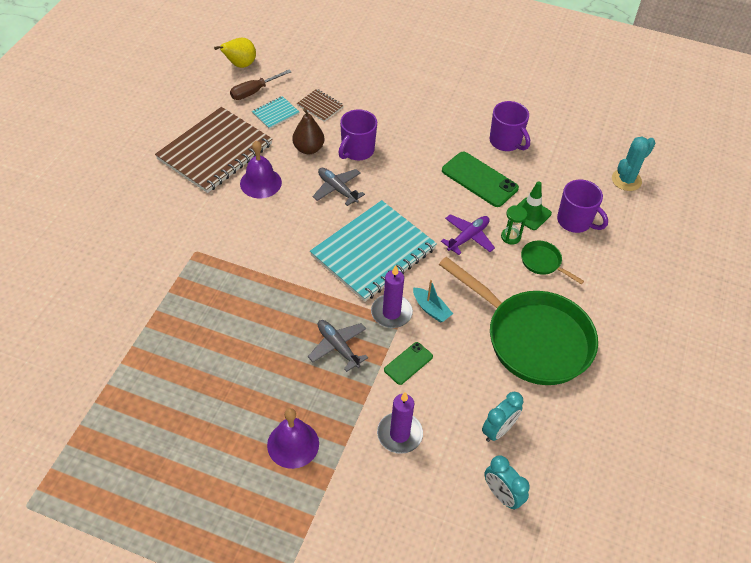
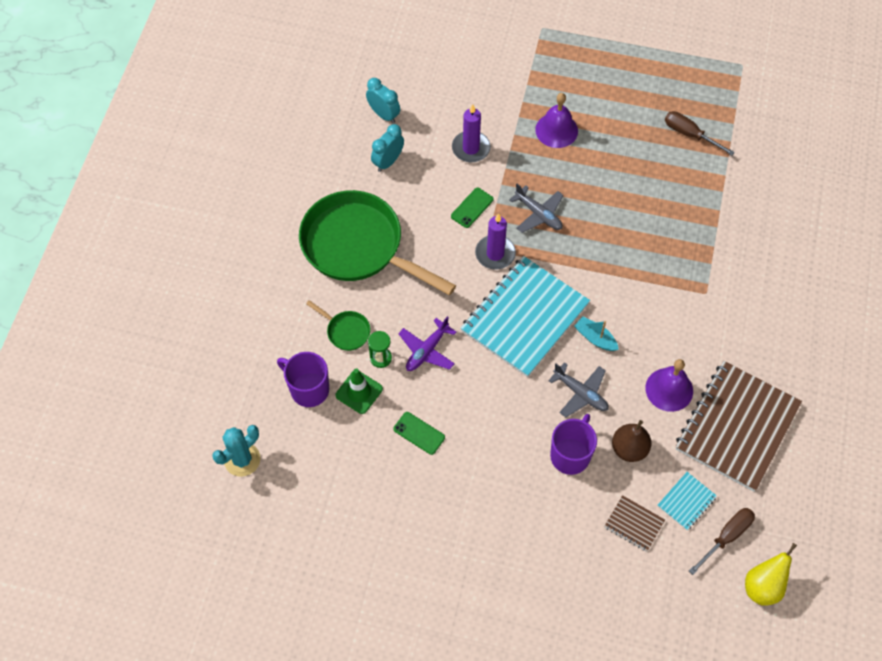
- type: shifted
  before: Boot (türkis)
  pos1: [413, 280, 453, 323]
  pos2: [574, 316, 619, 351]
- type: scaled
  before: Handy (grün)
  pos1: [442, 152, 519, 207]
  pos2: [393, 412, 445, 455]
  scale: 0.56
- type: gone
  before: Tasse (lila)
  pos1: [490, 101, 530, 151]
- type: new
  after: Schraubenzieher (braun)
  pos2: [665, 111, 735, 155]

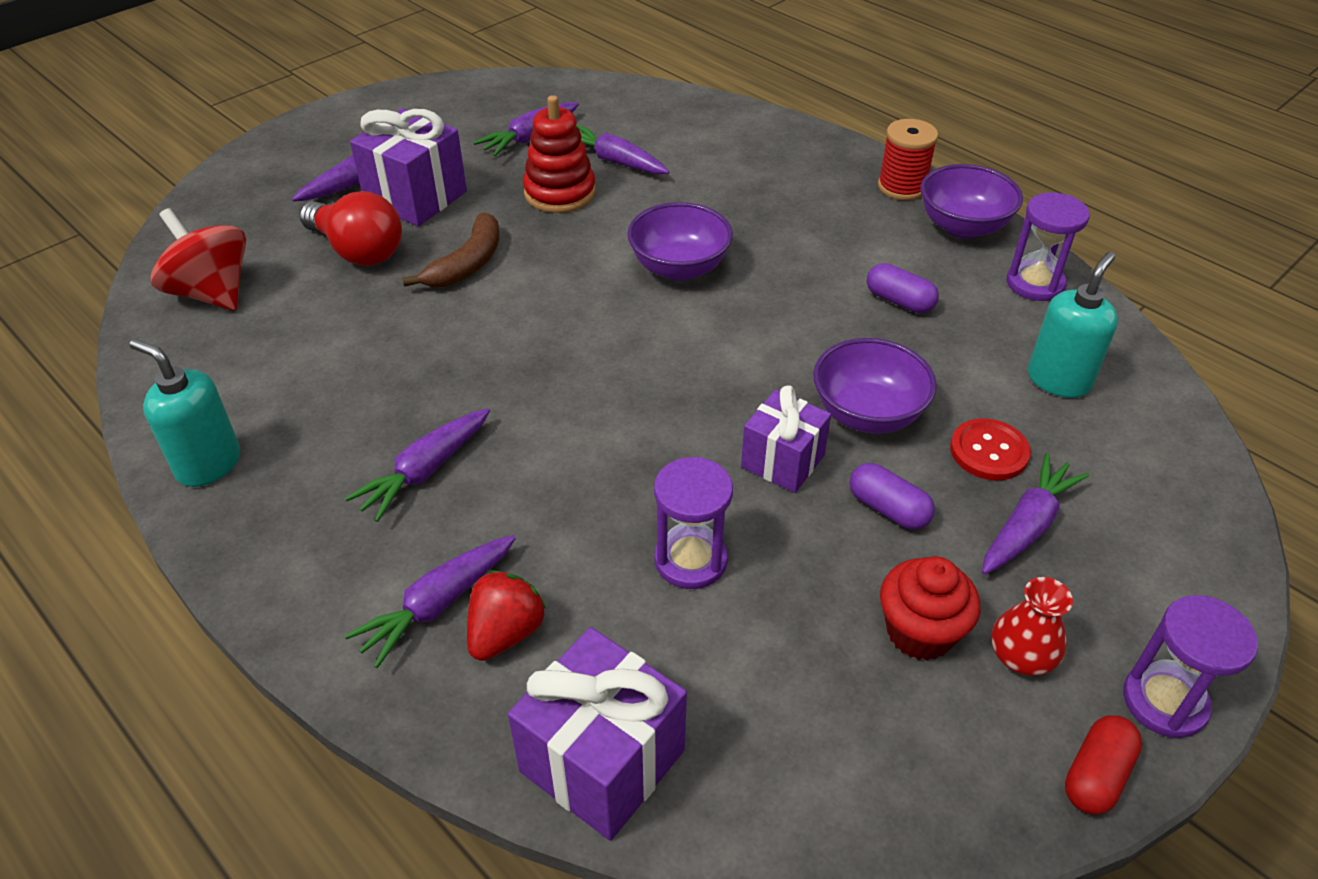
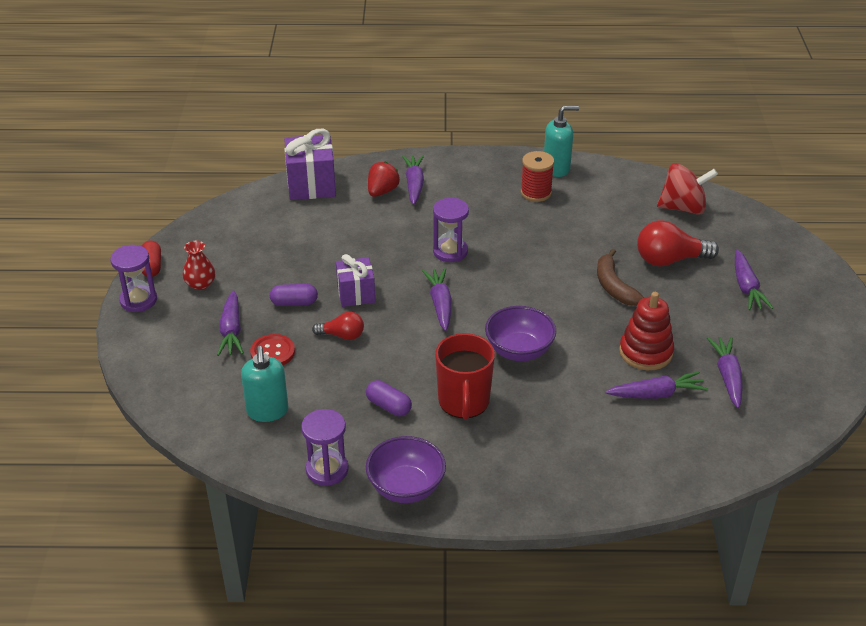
- type: shifted
  before: Karotte (lila)
  pos1: [345, 408, 490, 522]
  pos2: [422, 268, 452, 331]
- type: gone
  before: Geschenk (lila)
  pos1: [350, 109, 467, 226]
- type: rotated
  before: Erdbeere (rot)
  pos1: [467, 570, 546, 661]
  pos2: [368, 161, 400, 197]
  turn: -135
- type: shifted
  before: Sanduhr (lila)
  pos1: [654, 457, 733, 589]
  pos2: [433, 198, 469, 262]
- type: swapped
  before: Schüssel (lila)
  after: Glühbirne (rot)
  pos1: [813, 338, 937, 434]
  pos2: [312, 311, 364, 340]
- type: rotated
  before: Kapsel (lila)
  pos1: [867, 263, 939, 313]
  pos2: [366, 380, 412, 416]
  turn: 45
- type: shifted
  before: Garnrolle (rot)
  pos1: [878, 119, 938, 200]
  pos2: [521, 151, 554, 202]
- type: gone
  before: Muffin (rot)
  pos1: [880, 556, 980, 660]
- type: new
  after: Tasse (rot)
  pos2: [435, 333, 495, 420]

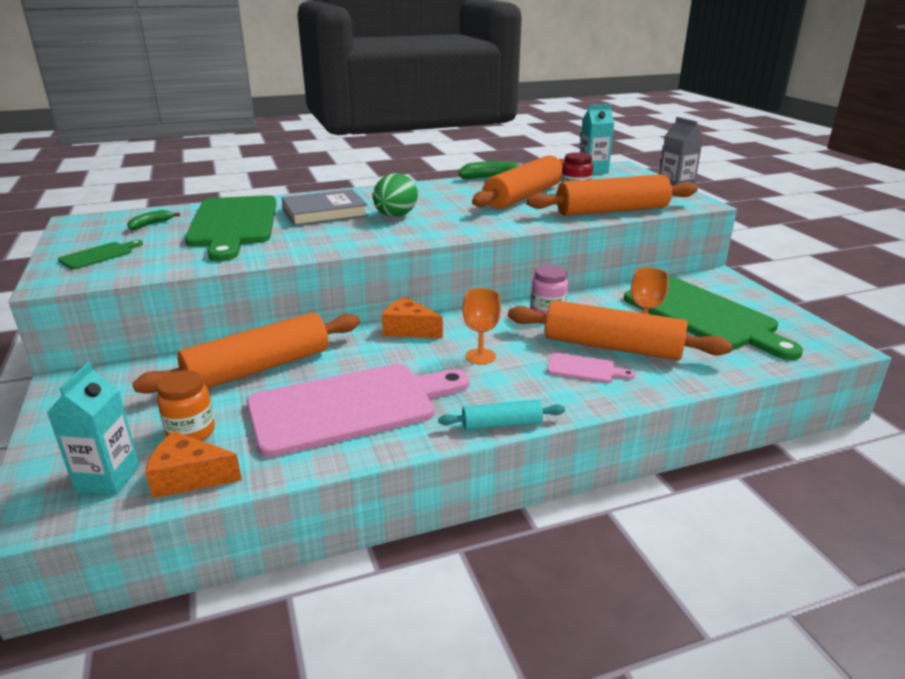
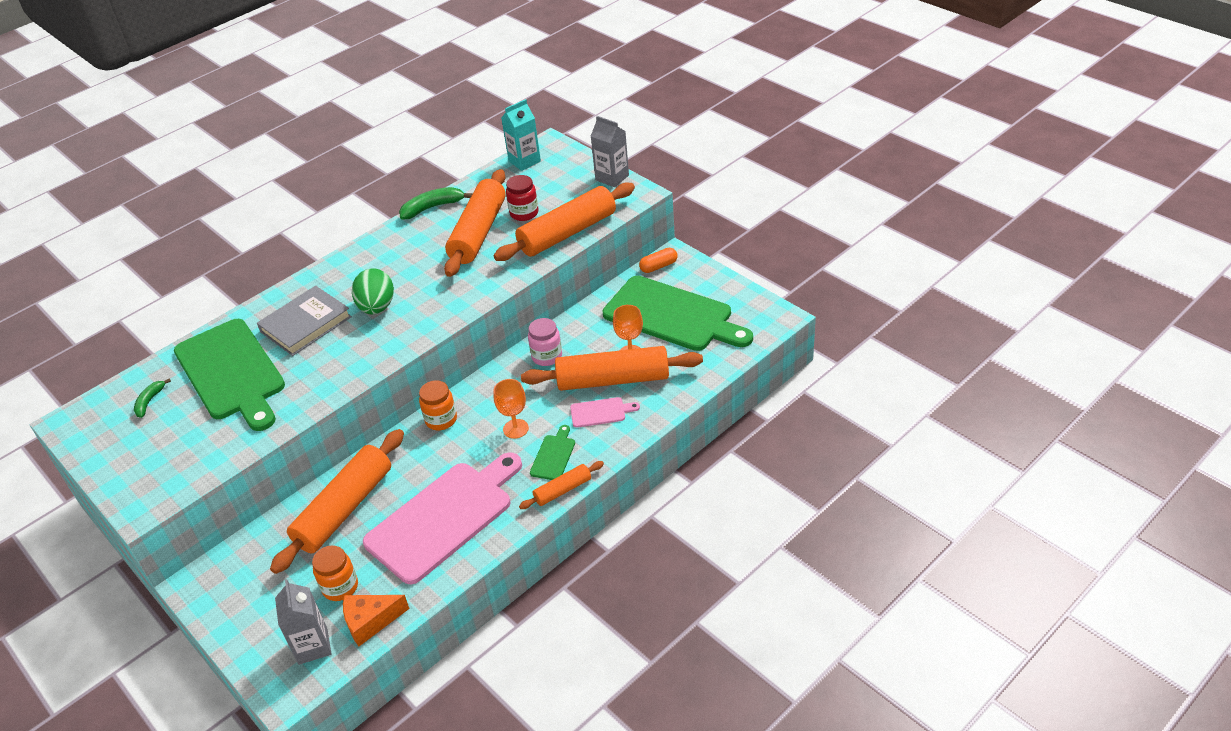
- type: repainted
  before: Getränkekarton (türkis)
  after: Getränkekarton (grau)
  pos1: [47, 362, 140, 495]
  pos2: [275, 579, 331, 665]
- type: shifted
  before: Schneidebrett (grün)
  pos1: [58, 240, 143, 269]
  pos2: [530, 425, 575, 480]
- type: swapped
  before: Käse (orange)
  after: Einmachglas (orange)
  pos1: [382, 297, 443, 338]
  pos2: [419, 381, 457, 430]
- type: repainted
  before: Nudelholz (türkis)
  after: Nudelholz (orange)
  pos1: [438, 400, 565, 430]
  pos2: [519, 461, 604, 509]
- type: new
  after: Kapsel (orange)
  pos2: [639, 248, 678, 273]

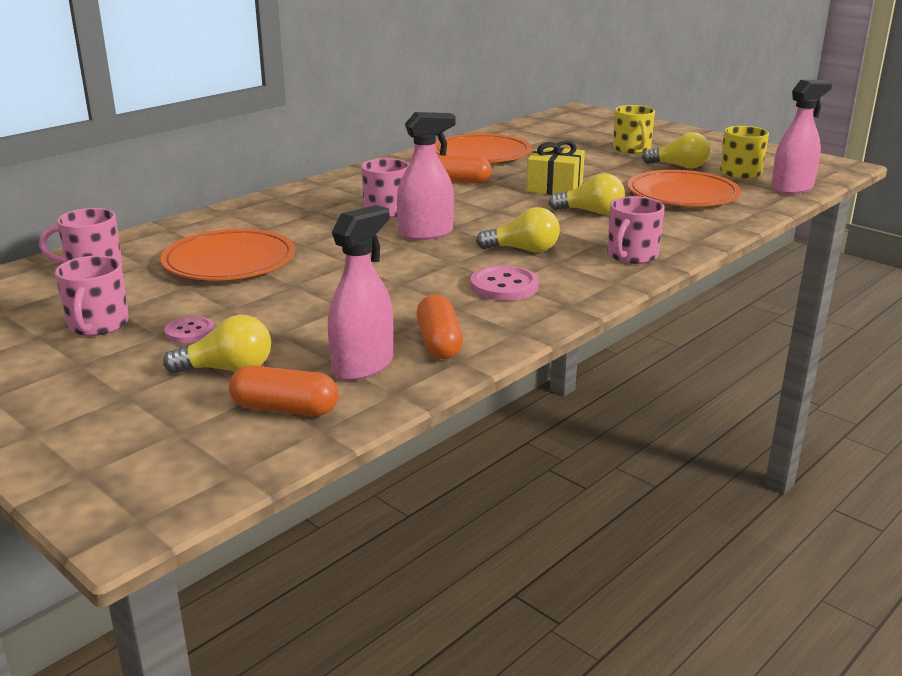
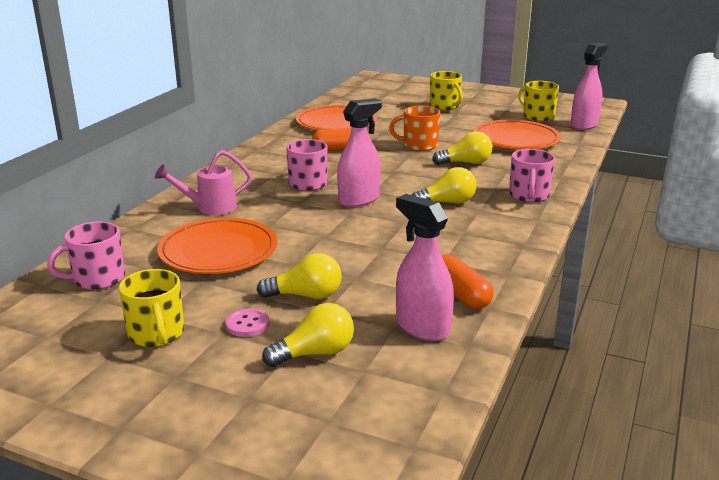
- type: repainted
  before: Tasse (rosa)
  after: Tasse (gelb)
  pos1: [55, 256, 129, 336]
  pos2: [119, 269, 184, 347]
- type: gone
  before: Kapsel (orange)
  pos1: [229, 366, 339, 416]
- type: rotated
  before: Sprühflasche (rosa)
  pos1: [328, 205, 393, 381]
  pos2: [396, 194, 454, 341]
  turn: -60
- type: gone
  before: Knopf (rosa)
  pos1: [470, 265, 539, 301]
- type: swapped
  before: Geschenk (gelb)
  after: Tasse (orange)
  pos1: [526, 141, 585, 195]
  pos2: [389, 106, 440, 151]
- type: shifted
  before: Glühbirne (gelb)
  pos1: [642, 132, 710, 169]
  pos2: [257, 253, 342, 299]
- type: new
  after: Gießkanne (rosa)
  pos2: [155, 150, 252, 215]

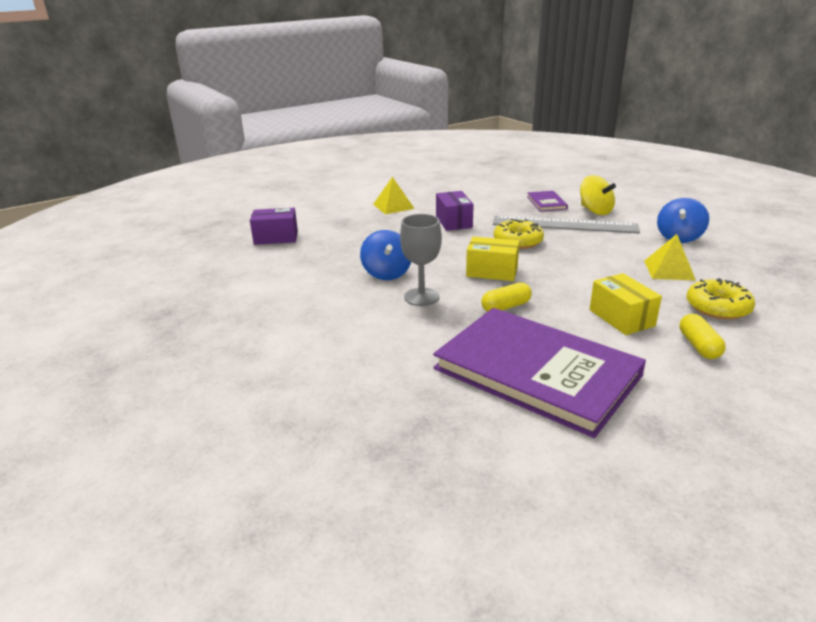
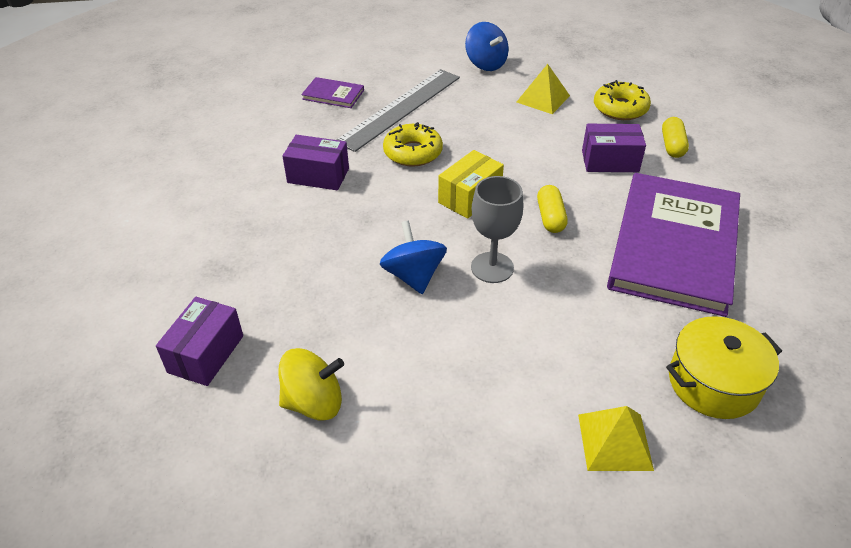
- type: rotated
  before: Kreisel (blau)
  pos1: [360, 230, 411, 280]
  pos2: [380, 221, 447, 294]
  turn: -120
- type: shifted
  before: Pyramide (gelb)
  pos1: [373, 177, 415, 214]
  pos2: [578, 406, 654, 471]
- type: rotated
  before: Buch (lila)
  pos1: [433, 308, 646, 438]
  pos2: [607, 173, 740, 317]
  turn: -45
- type: shifted
  before: Kreisel (gelb)
  pos1: [580, 175, 616, 215]
  pos2: [278, 348, 344, 421]
- type: repainted
  before: Schachtel (gelb)
  after: Schachtel (lila)
  pos1: [590, 273, 662, 335]
  pos2: [582, 124, 646, 172]
- type: rotated
  before: Kapsel (gelb)
  pos1: [679, 314, 726, 359]
  pos2: [662, 117, 689, 158]
  turn: 75
- type: new
  after: Kochtopf (gelb)
  pos2: [666, 316, 782, 419]

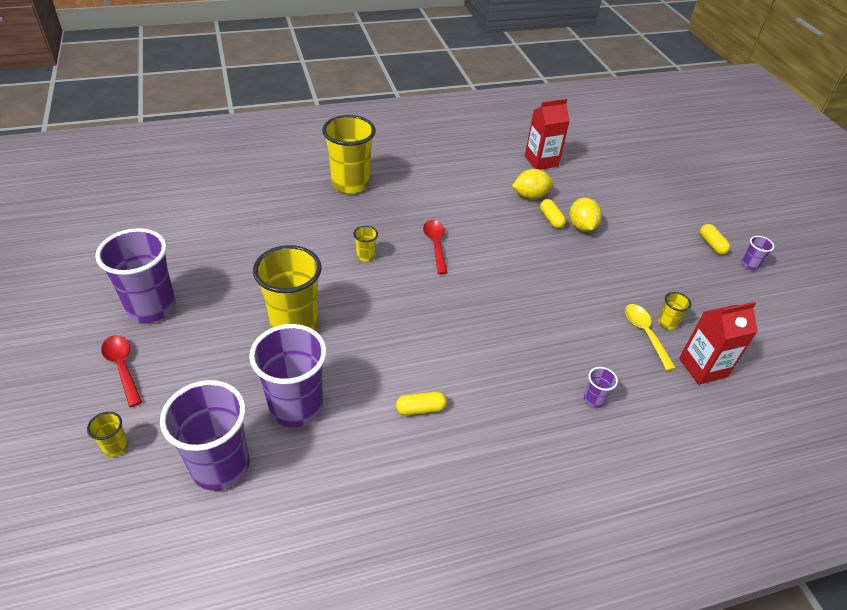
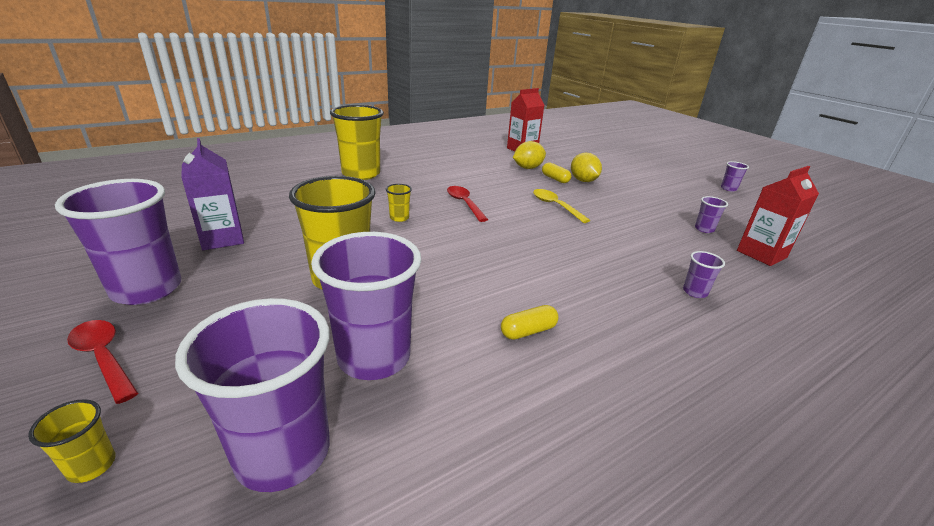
- type: shifted
  before: Löffel (gelb)
  pos1: [625, 304, 676, 371]
  pos2: [533, 189, 590, 223]
- type: repainted
  before: Becher (gelb)
  after: Becher (lila)
  pos1: [658, 292, 691, 330]
  pos2: [695, 196, 728, 233]
- type: gone
  before: Kapsel (gelb)
  pos1: [700, 224, 730, 255]
- type: new
  after: Getränkekarton (lila)
  pos2: [181, 138, 244, 250]

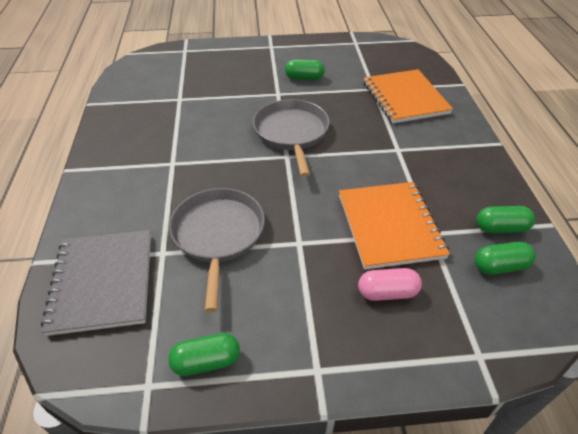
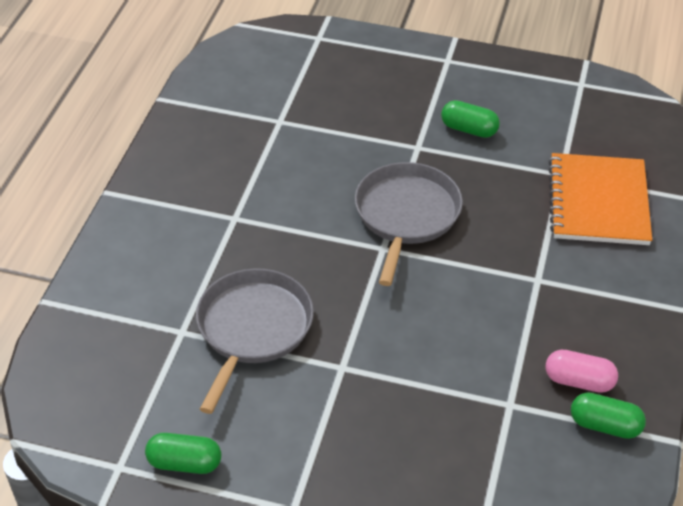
- type: gone
  before: Notizbuch (grau)
  pos1: [41, 230, 151, 336]
- type: gone
  before: Notizbuch (orange)
  pos1: [339, 182, 450, 270]
- type: shifted
  before: Kapsel (rosa)
  pos1: [358, 268, 422, 301]
  pos2: [546, 350, 618, 393]
- type: gone
  before: Kapsel (grün)
  pos1: [475, 242, 536, 275]

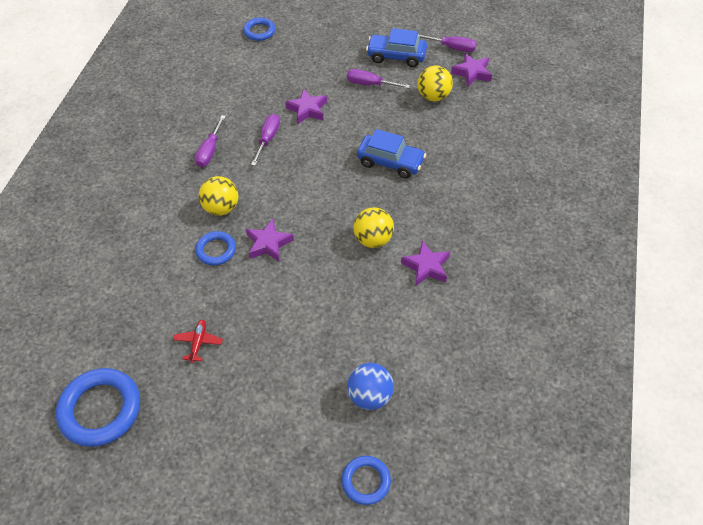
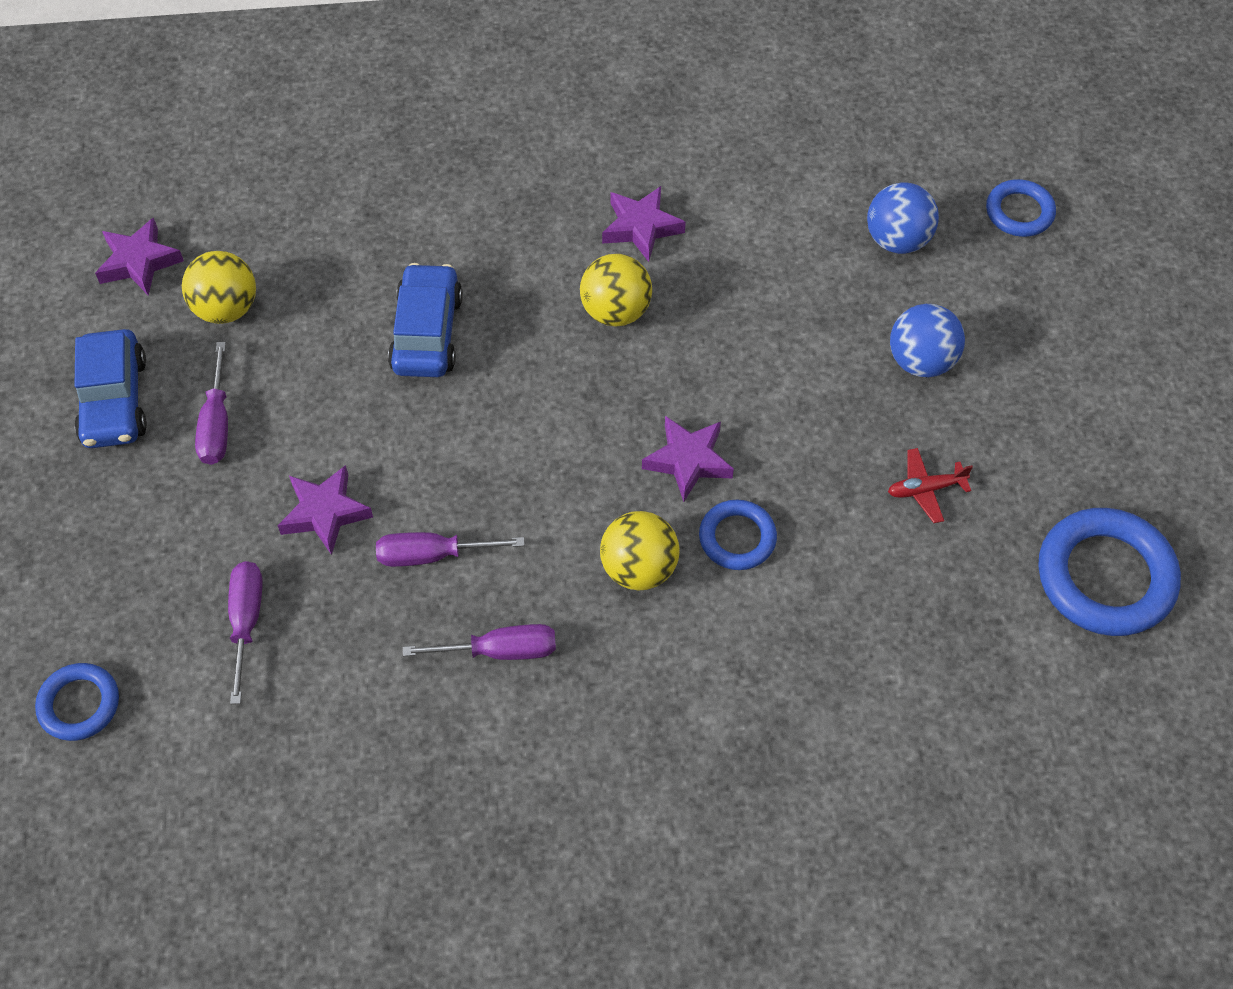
- type: shifted
  before: Schraubenzieher (lila)
  pos1: [418, 34, 477, 52]
  pos2: [228, 561, 263, 704]
- type: new
  after: Ball (blau)
  pos2: [890, 304, 965, 377]

